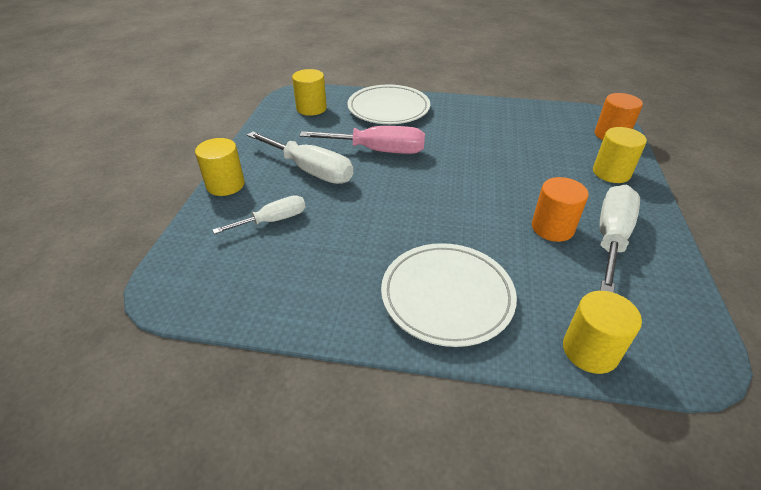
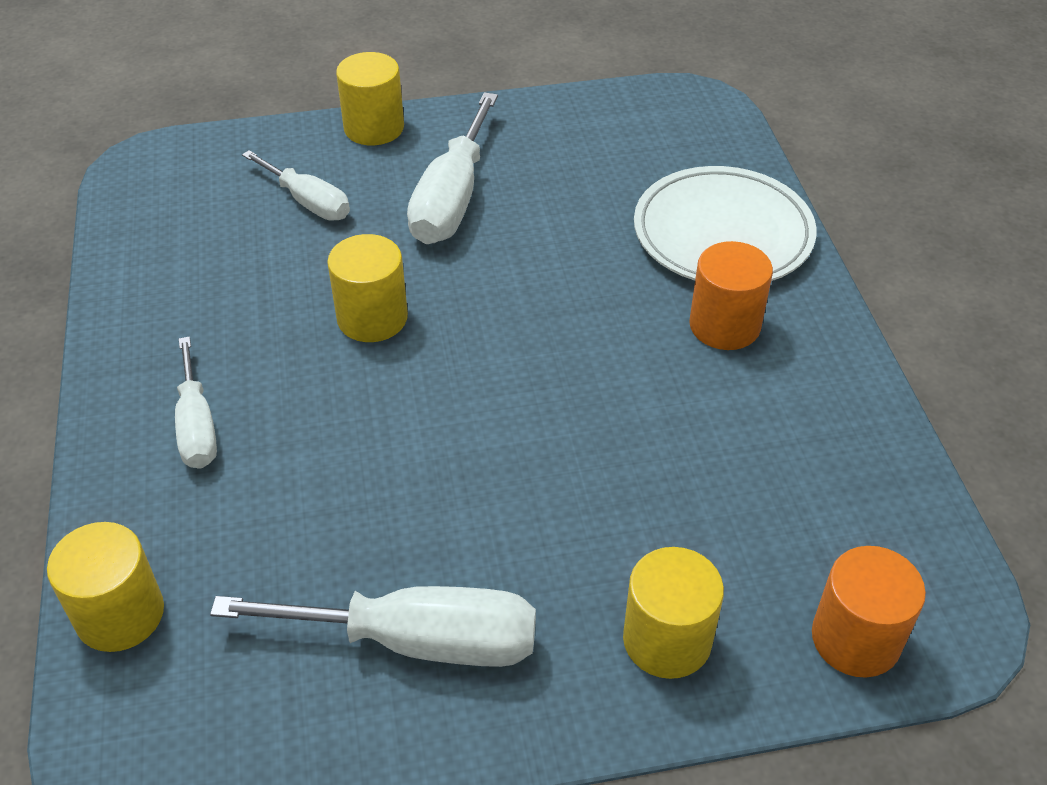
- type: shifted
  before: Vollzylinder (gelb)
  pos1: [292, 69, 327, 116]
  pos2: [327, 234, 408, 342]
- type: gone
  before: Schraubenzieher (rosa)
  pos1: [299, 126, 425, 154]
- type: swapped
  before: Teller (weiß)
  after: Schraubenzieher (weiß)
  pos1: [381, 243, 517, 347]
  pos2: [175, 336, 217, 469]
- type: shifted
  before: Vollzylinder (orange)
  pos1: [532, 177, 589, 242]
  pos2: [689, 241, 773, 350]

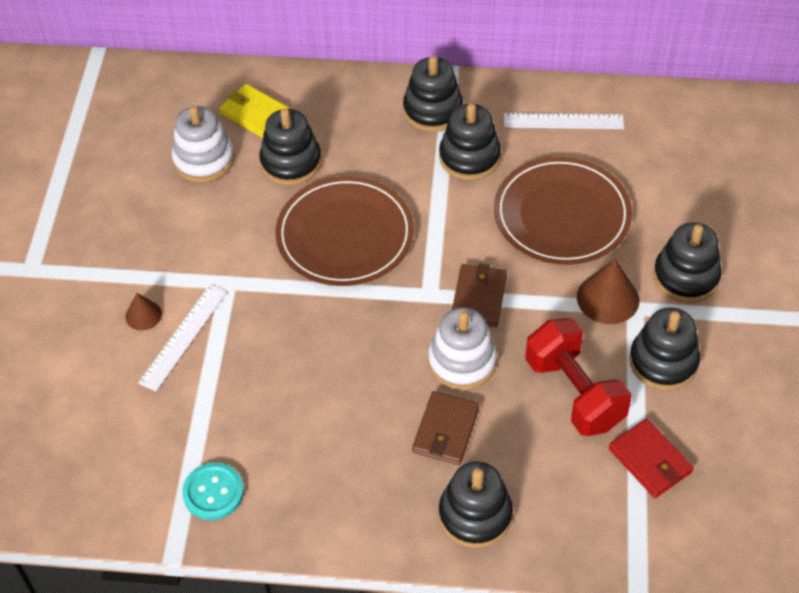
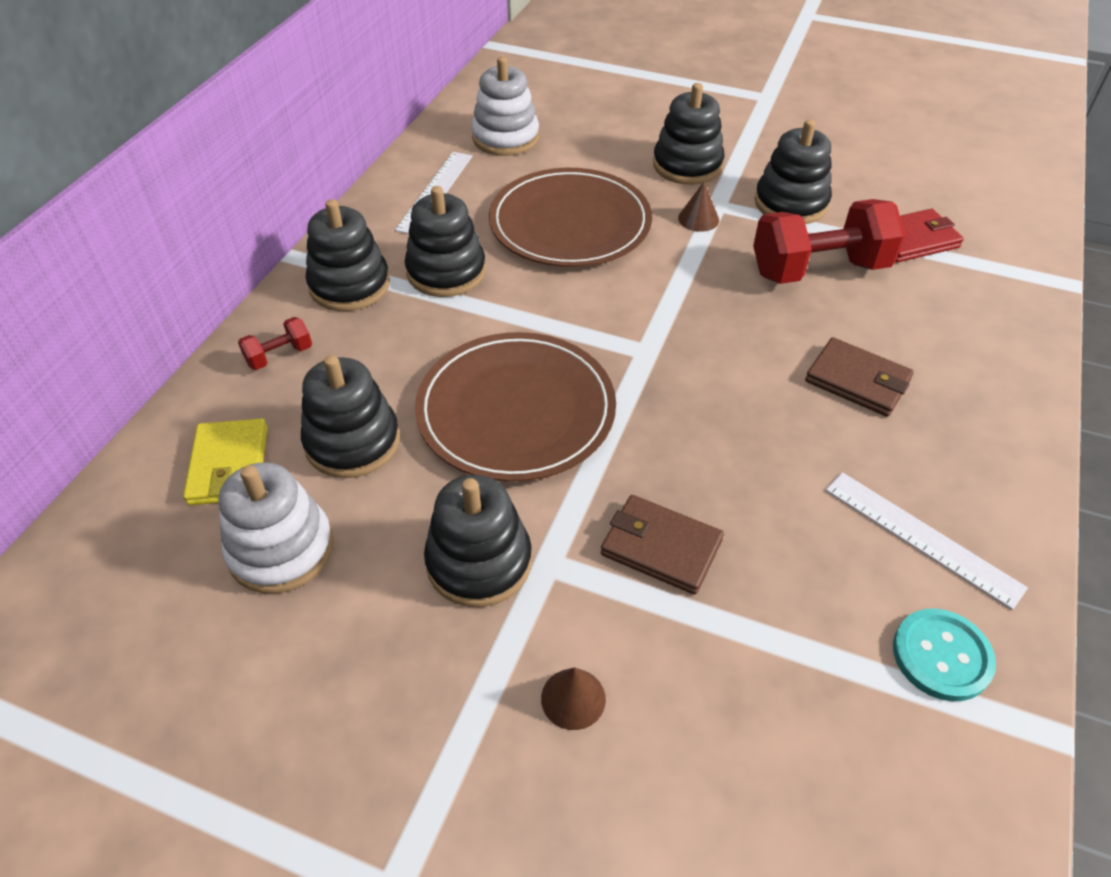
- type: shifted
  before: Lineal (weiß)
  pos1: [138, 285, 227, 392]
  pos2: [826, 472, 1028, 610]
- type: rotated
  before: Geldbörse (gelb)
  pos1: [219, 84, 290, 138]
  pos2: [183, 418, 268, 505]
  turn: -60
- type: shifted
  before: Stapelspielzeug (weiß)
  pos1: [428, 307, 497, 390]
  pos2: [471, 57, 539, 156]
- type: shifted
  before: Stapelspielzeug (schwarz)
  pos1: [439, 461, 513, 548]
  pos2: [424, 475, 532, 607]
- type: shifted
  before: Geldbörse (braun)
  pos1: [452, 263, 507, 327]
  pos2: [601, 495, 724, 595]
- type: scaled
  before: Kegel (braun)
  pos1: [577, 259, 640, 324]
  pos2: [678, 182, 719, 232]
  scale: 0.58
- type: new
  after: Hantel (rot)
  pos2: [238, 317, 312, 370]

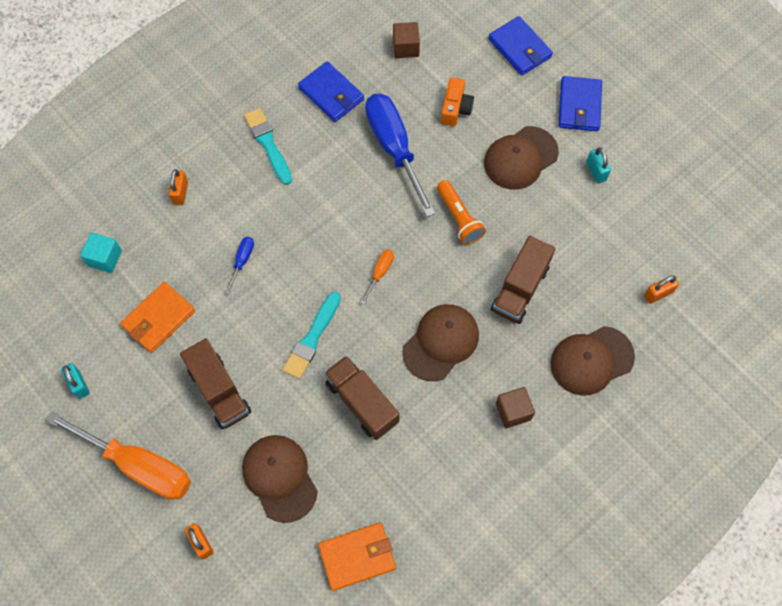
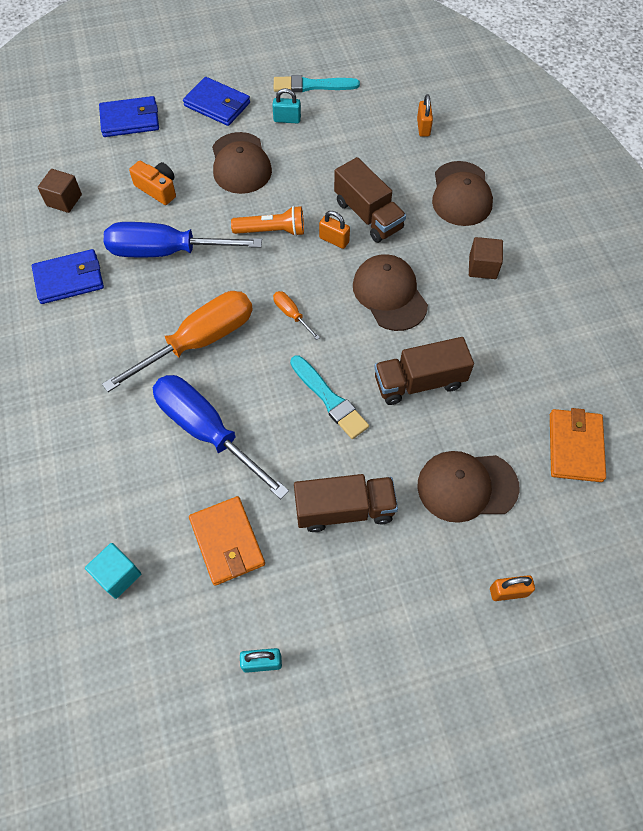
- type: shifted
  before: Schraubenzieher (orange)
  pos1: [46, 411, 191, 500]
  pos2: [102, 291, 253, 392]
- type: shifted
  before: Vorhängeschloss (orange)
  pos1: [168, 169, 188, 205]
  pos2: [319, 211, 350, 249]
- type: scaled
  before: Schraubenzieher (blau)
  pos1: [225, 237, 254, 294]
  pos2: [153, 375, 289, 499]
  scale: 2.38
- type: shifted
  before: Pinsel (türkis)
  pos1: [244, 108, 292, 185]
  pos2: [274, 75, 360, 92]

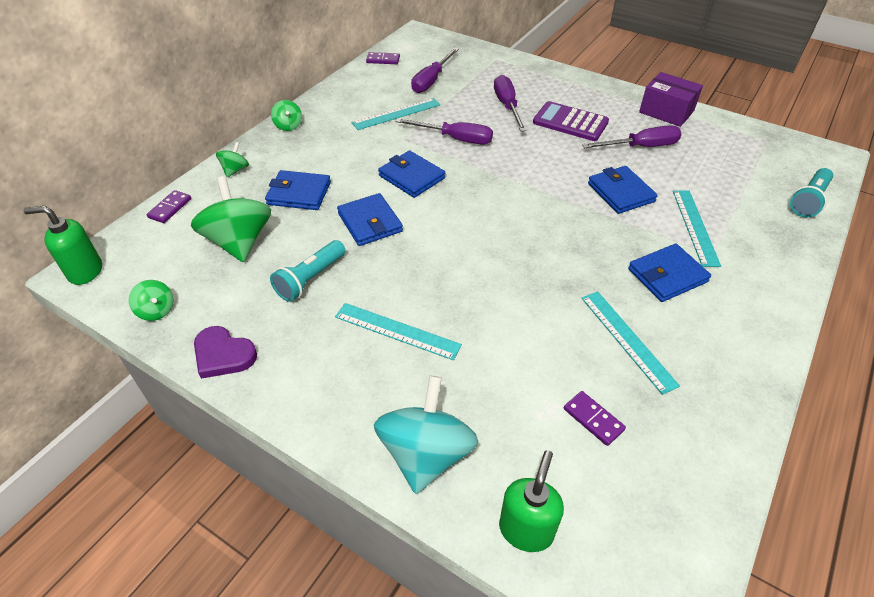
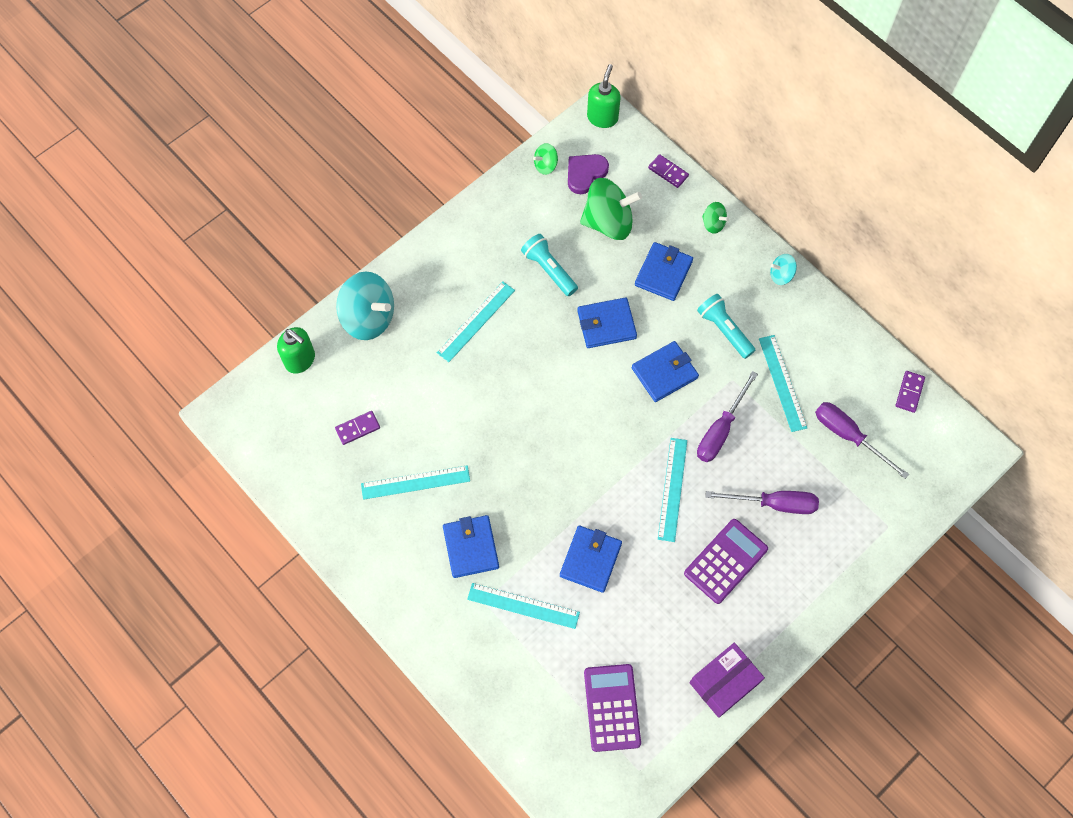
- type: shifted
  before: Herz (lila)
  pos1: [194, 326, 257, 379]
  pos2: [568, 154, 609, 194]
- type: repainted
  before: Kreisel (grün)
  after: Kreisel (türkis)
  pos1: [271, 100, 302, 131]
  pos2: [770, 254, 797, 285]
- type: gone
  before: Schraubenzieher (lila)
  pos1: [582, 125, 681, 148]
- type: rotated
  before: Geldbörse (blau)
  pos1: [588, 166, 658, 214]
  pos2: [560, 526, 622, 593]
  turn: -60
- type: shifted
  before: Taschenlampe (türkis)
  pos1: [790, 168, 833, 217]
  pos2: [697, 294, 755, 359]
- type: new
  after: Taschenrechner (lila)
  pos2: [584, 664, 641, 752]
- type: new
  after: Lineal (türkis)
  pos2: [658, 438, 687, 542]

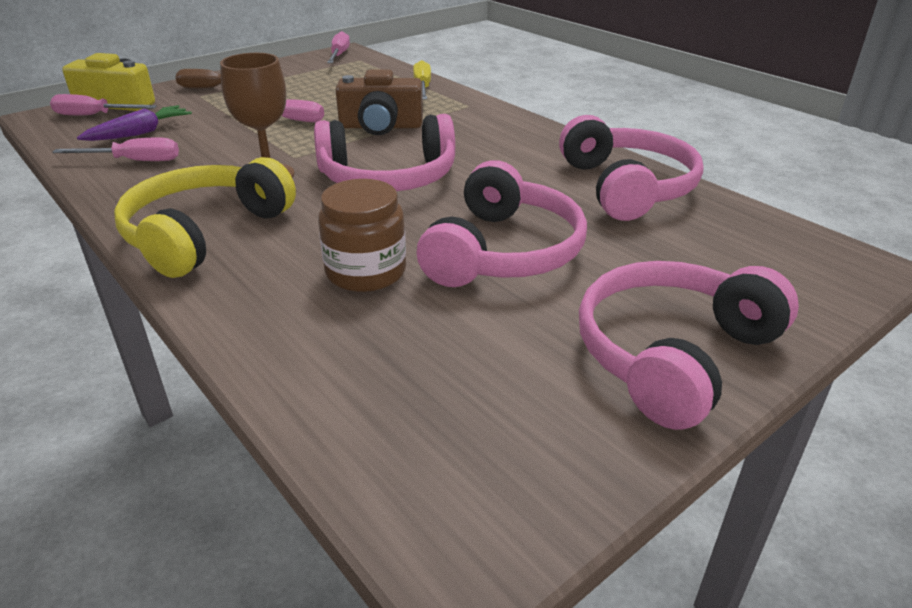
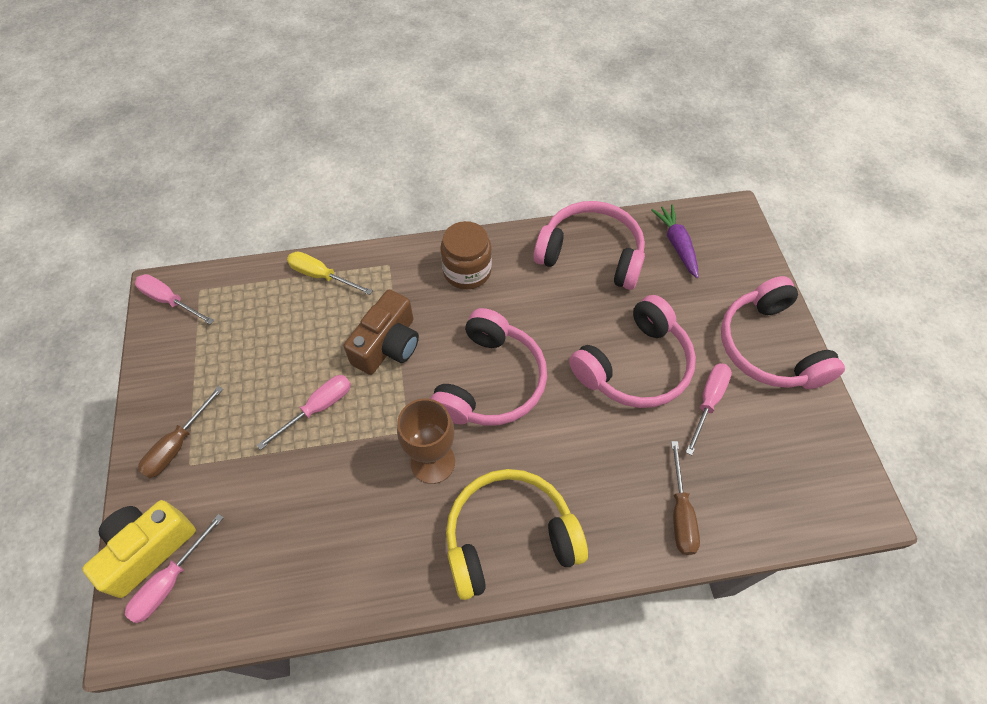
- type: shifted
  before: Schraubenzieher (rosa)
  pos1: [52, 137, 179, 161]
  pos2: [686, 363, 732, 455]
- type: shifted
  before: Karotte (lila)
  pos1: [77, 105, 192, 141]
  pos2: [651, 204, 699, 278]
- type: rotated
  before: Kopfhörer (gelb)
  pos1: [114, 157, 296, 278]
  pos2: [446, 469, 588, 600]
  turn: 105
- type: shifted
  before: Einmachglas (braun)
  pos1: [318, 179, 406, 292]
  pos2: [440, 221, 492, 290]
- type: rotated
  before: Kopfhörer (rosa)
  pos1: [417, 160, 587, 287]
  pos2: [569, 295, 696, 408]
  turn: 90
- type: new
  after: Schraubenzieher (braun)
  pos2: [671, 441, 700, 555]

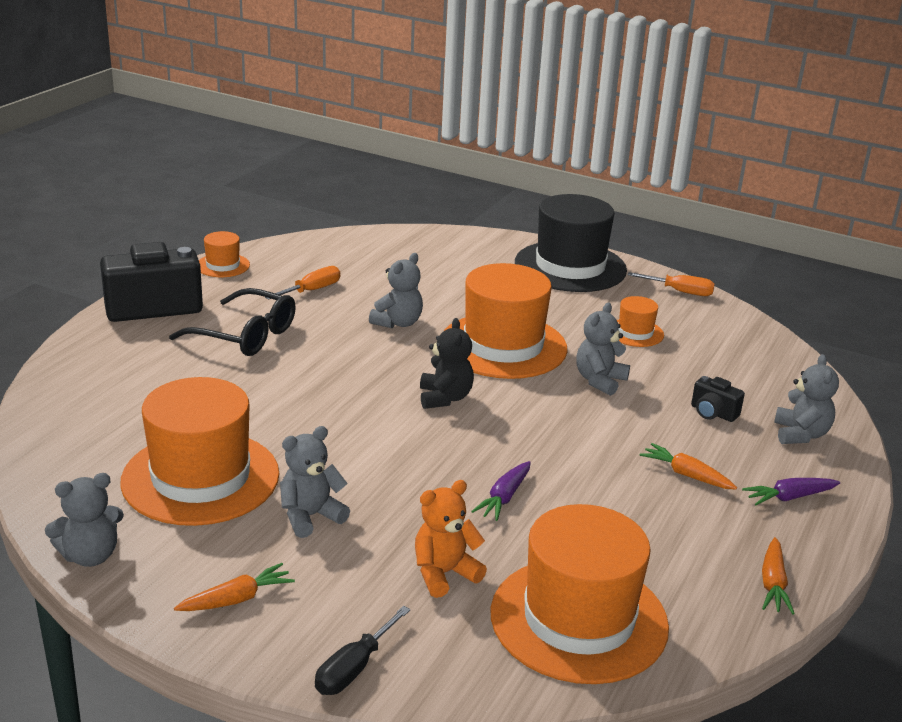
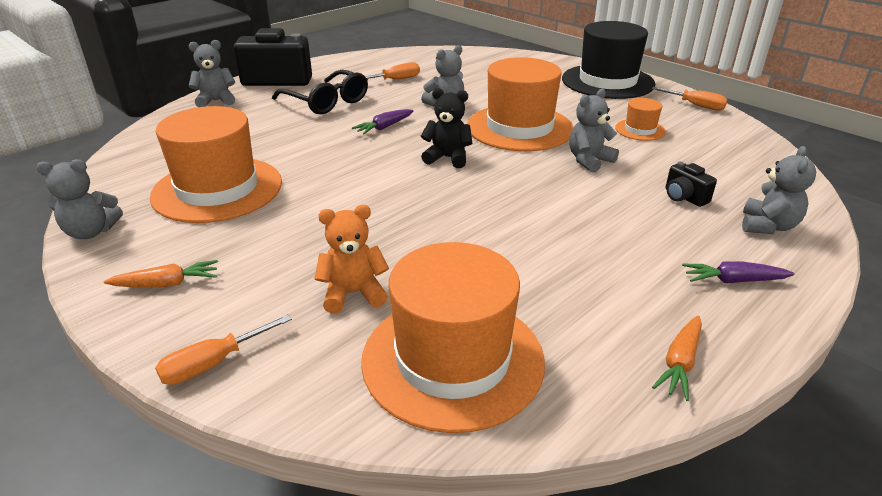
- type: gone
  before: Hut (orange)
  pos1: [199, 231, 250, 277]
- type: shifted
  before: Teddybär (grau)
  pos1: [280, 426, 350, 538]
  pos2: [189, 40, 235, 107]
- type: repainted
  before: Schraubenzieher (schwarz)
  after: Schraubenzieher (orange)
  pos1: [315, 606, 410, 695]
  pos2: [155, 314, 292, 385]
- type: rotated
  before: Teddybär (schwarz)
  pos1: [420, 318, 474, 409]
  pos2: [421, 88, 472, 168]
  turn: -90
- type: shifted
  before: Karotte (lila)
  pos1: [471, 461, 531, 521]
  pos2: [352, 109, 414, 135]
- type: gone
  before: Karotte (orange)
  pos1: [640, 443, 737, 490]

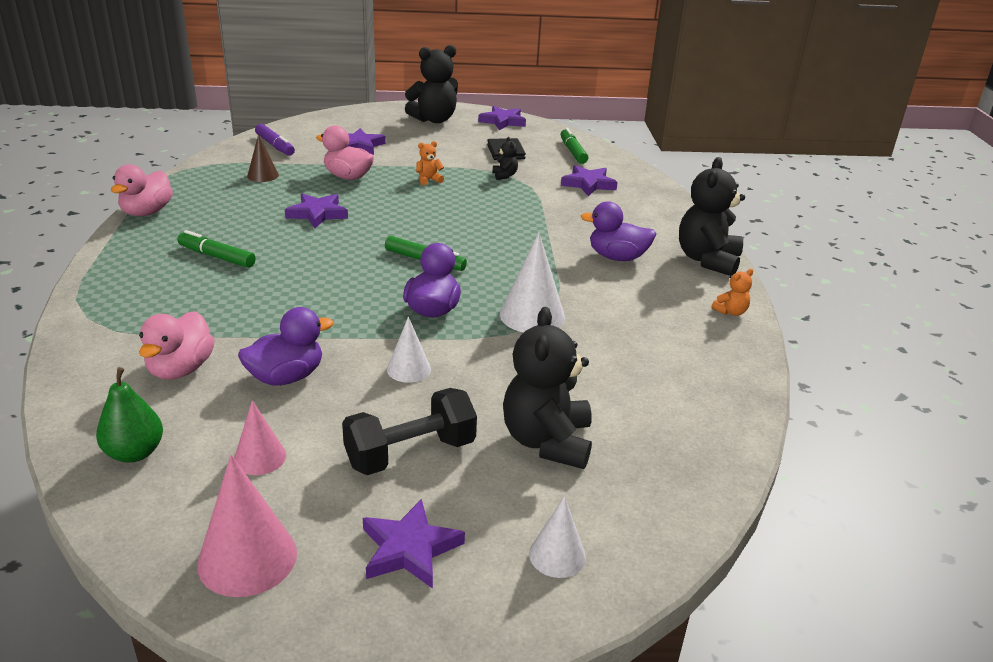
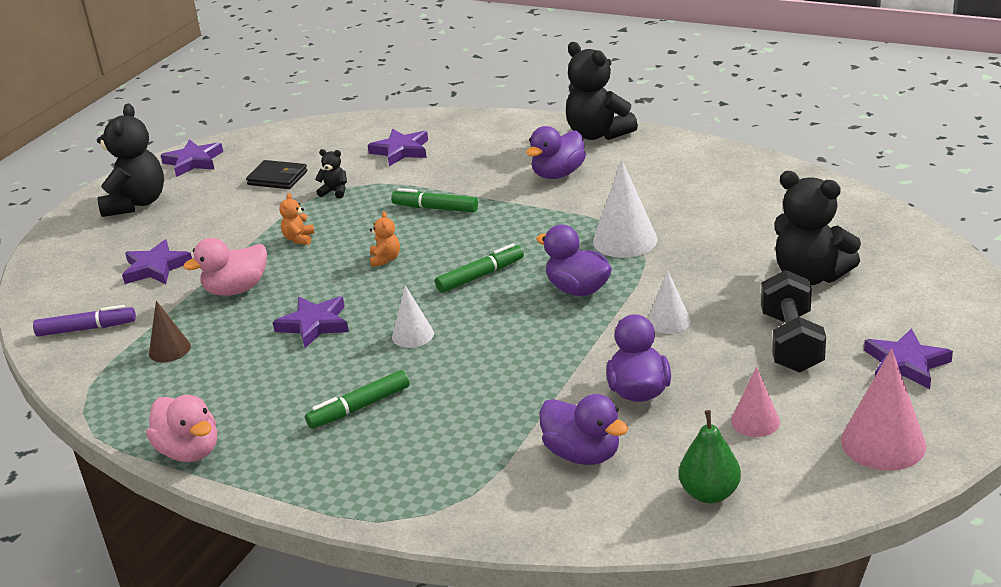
- type: repainted
  before: Ente (rosa)
  after: Ente (lila)
  pos1: [139, 311, 215, 380]
  pos2: [539, 394, 628, 465]
- type: shifted
  before: Kegel (weiß)
  pos1: [529, 496, 586, 578]
  pos2: [392, 285, 434, 348]
- type: shifted
  before: Filzstift (grün)
  pos1: [561, 128, 588, 164]
  pos2: [391, 188, 478, 212]
- type: shifted
  before: Teddybär (orange)
  pos1: [711, 269, 753, 316]
  pos2: [370, 211, 400, 267]

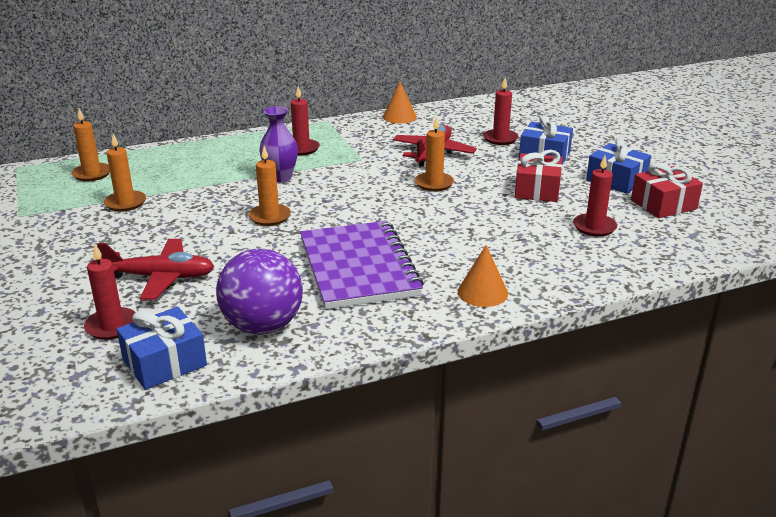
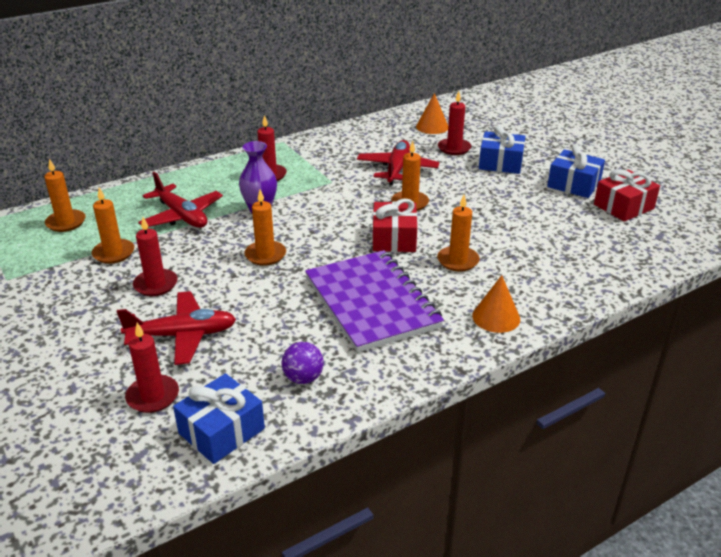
- type: scaled
  before: Ball (lila)
  pos1: [216, 249, 303, 334]
  pos2: [281, 342, 324, 384]
  scale: 0.51
- type: shifted
  before: Kegel (orange)
  pos1: [383, 82, 417, 124]
  pos2: [416, 93, 448, 134]
- type: shifted
  before: Geschenk (rot)
  pos1: [515, 150, 562, 202]
  pos2: [373, 199, 417, 252]
- type: shifted
  before: Kerze (rot)
  pos1: [573, 156, 617, 237]
  pos2: [133, 217, 178, 296]
- type: new
  after: Flugzeug (rot)
  pos2: [138, 172, 223, 228]
- type: new
  after: Kerze (orange)
  pos2: [437, 195, 480, 271]

